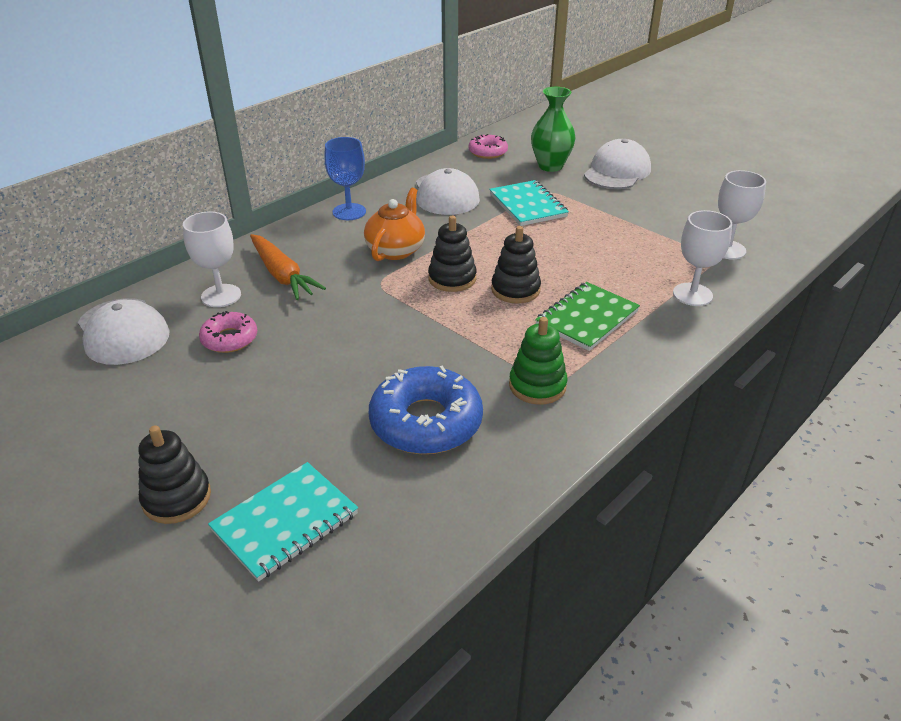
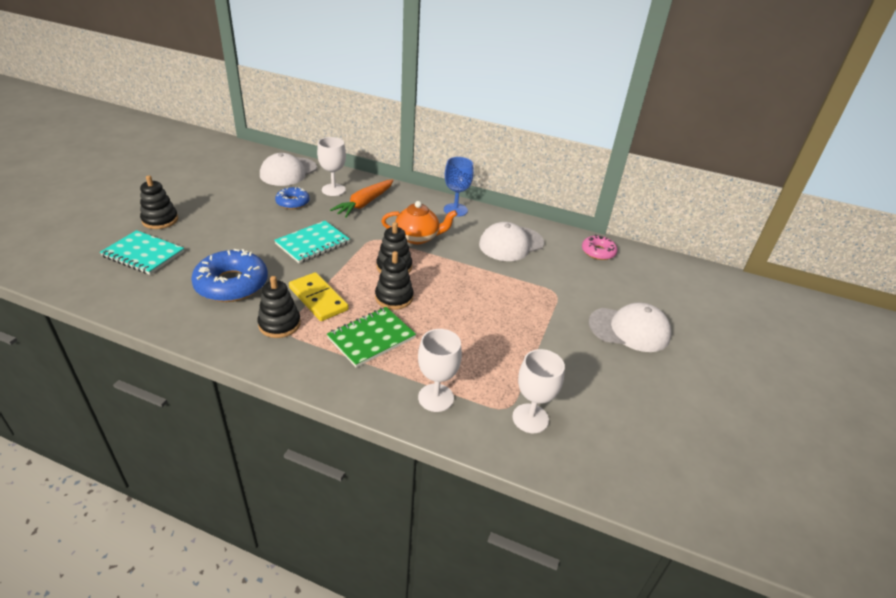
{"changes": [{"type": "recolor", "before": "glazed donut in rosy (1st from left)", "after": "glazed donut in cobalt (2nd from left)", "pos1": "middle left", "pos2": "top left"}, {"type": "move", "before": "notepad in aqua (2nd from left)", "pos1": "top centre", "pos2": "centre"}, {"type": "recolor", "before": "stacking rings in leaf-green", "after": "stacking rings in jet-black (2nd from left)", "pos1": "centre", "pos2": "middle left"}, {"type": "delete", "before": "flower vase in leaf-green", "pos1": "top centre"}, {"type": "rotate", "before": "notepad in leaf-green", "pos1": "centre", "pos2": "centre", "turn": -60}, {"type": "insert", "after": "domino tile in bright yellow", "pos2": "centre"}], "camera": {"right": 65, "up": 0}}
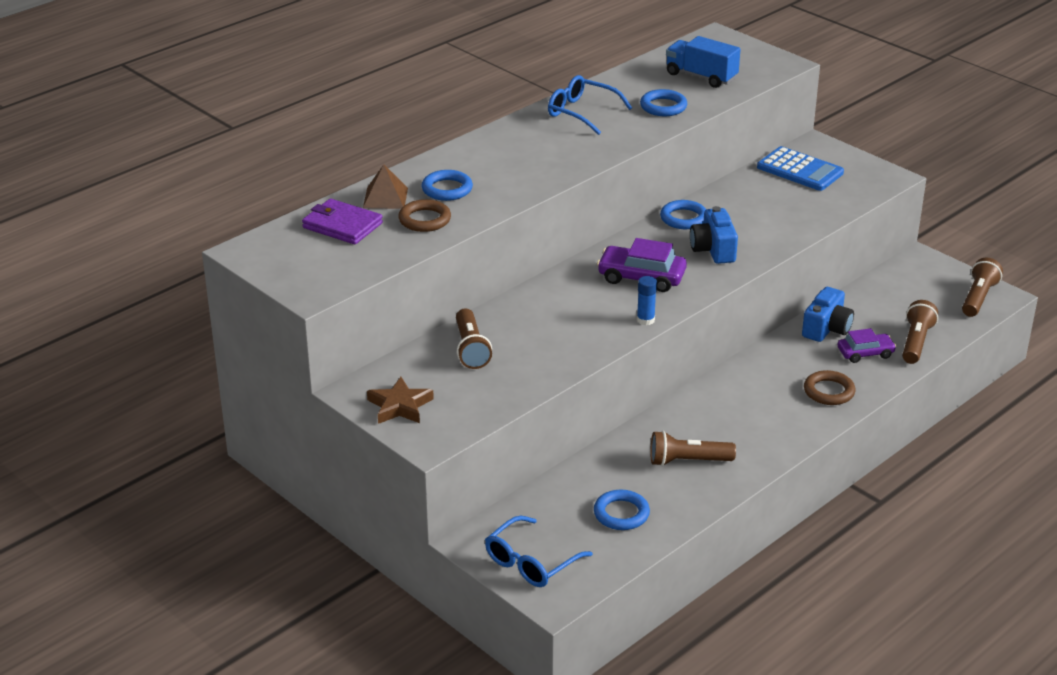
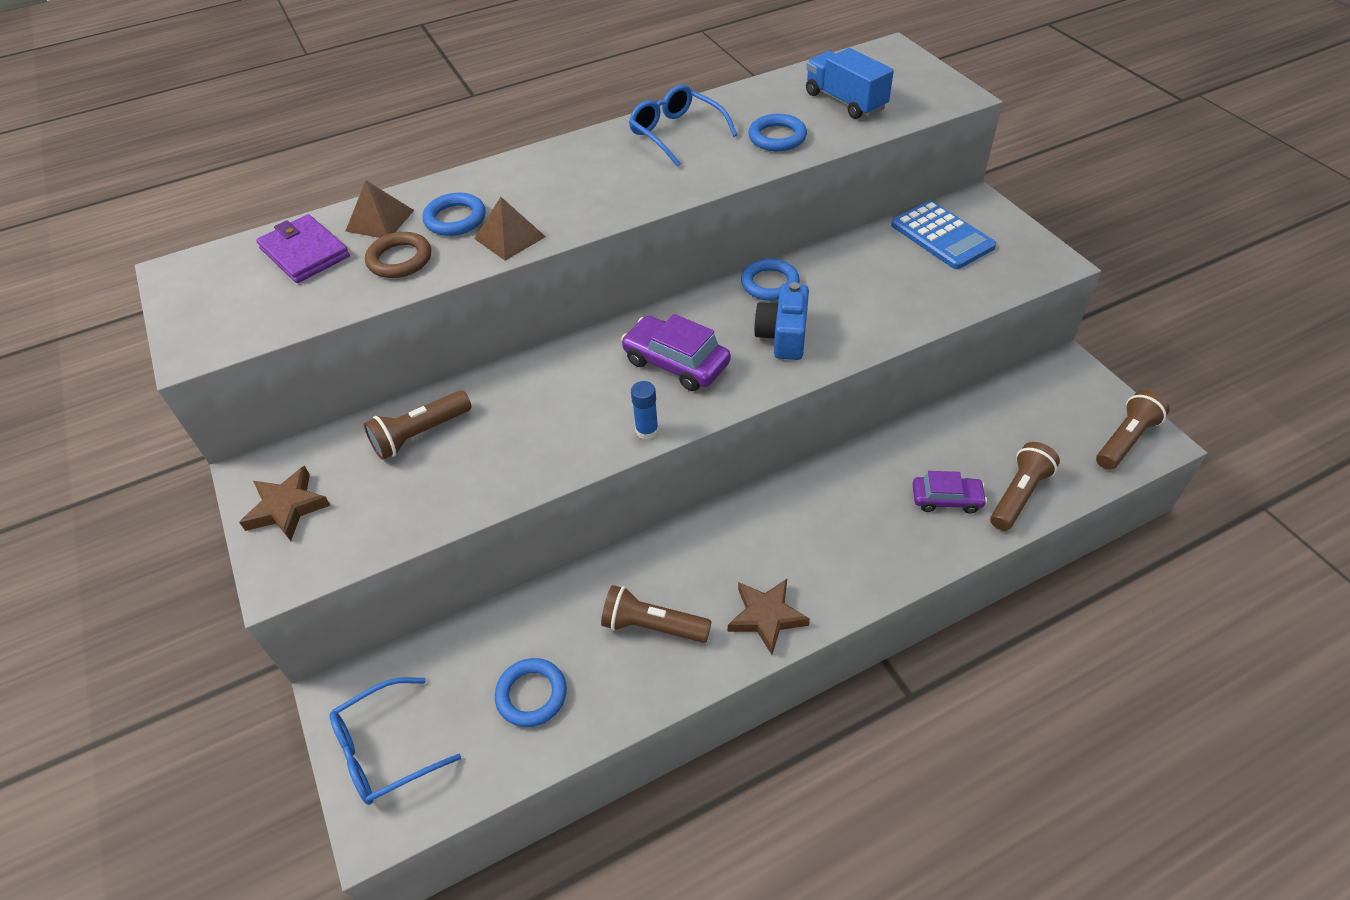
{"changes": [{"type": "rotate", "before": "pocket torch in brown (1st from left)", "pos1": "centre", "pos2": "middle left", "turn": 45}, {"type": "delete", "before": "photo camera in cobalt (2nd from left)", "pos1": "middle right"}, {"type": "delete", "before": "torus in brown (2nd from left)", "pos1": "middle right"}, {"type": "insert", "after": "pyramid shape in brown (2nd from left)", "pos2": "top centre"}, {"type": "insert", "after": "star shape in brown (2nd from left)", "pos2": "bottom centre"}], "camera": {"right": 20, "up": 15}}
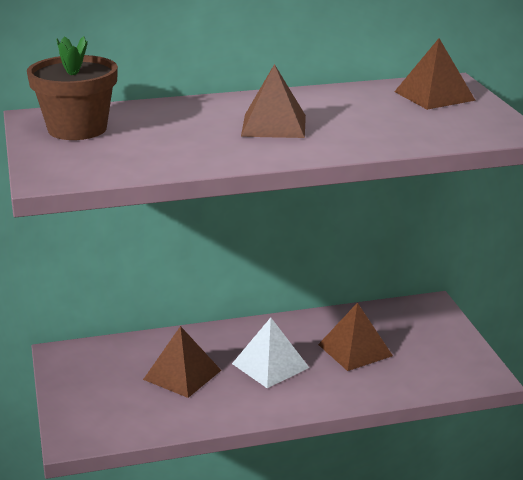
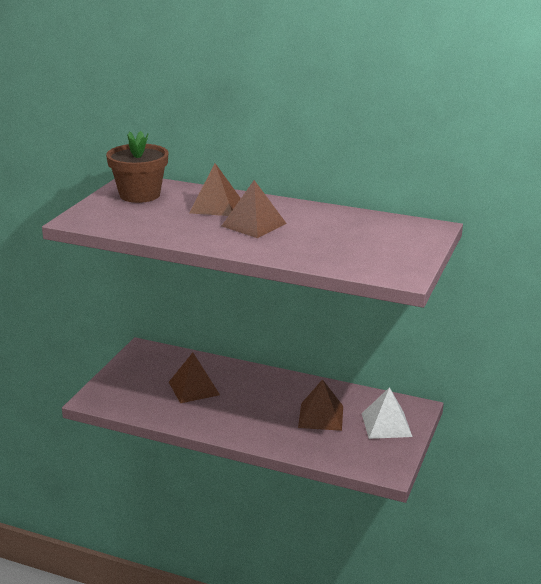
{"changes": [{"type": "move", "before": "pyramid shape in pure white", "pos1": "bottom centre", "pos2": "bottom right"}, {"type": "move", "before": "pyramid shape in brown (4th from left in the first image)", "after": "pyramid shape in brown (2nd from left)", "pos1": "top right", "pos2": "top centre"}], "camera": {"right": 35, "up": 0}}
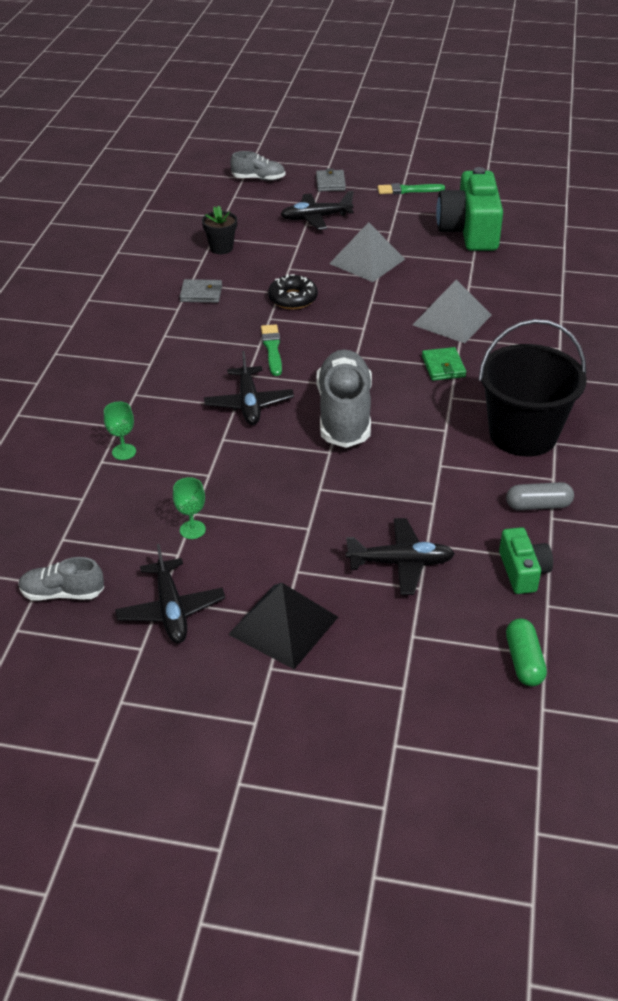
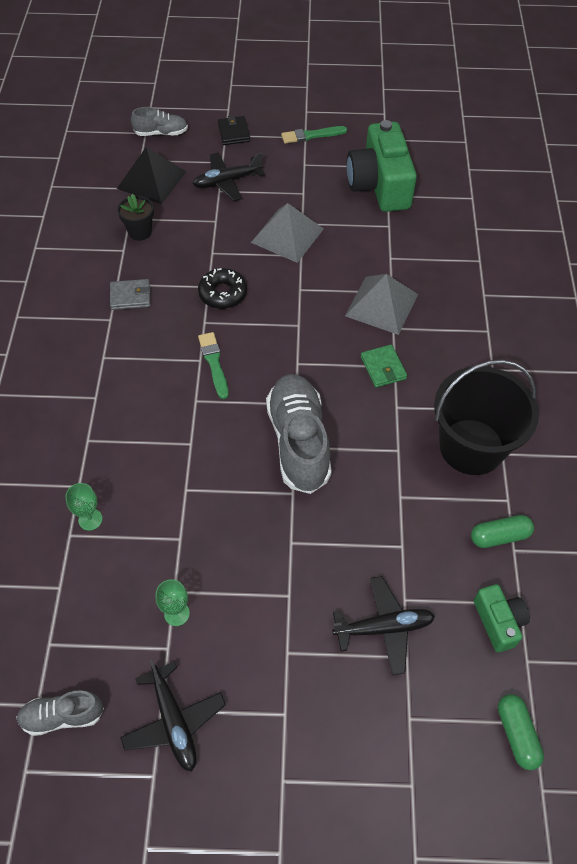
{"changes": [{"type": "delete", "before": "toy plane in jet-black (2nd from left)", "pos1": "centre"}, {"type": "move", "before": "pyramid shape in jet-black", "pos1": "centre", "pos2": "top left"}, {"type": "recolor", "before": "billfold in gray (2nd from left)", "after": "billfold in jet-black", "pos1": "top centre", "pos2": "top centre"}, {"type": "recolor", "before": "pill in gray", "after": "pill in leaf-green (1st from left)", "pos1": "middle right", "pos2": "middle right"}], "camera": {"right": -10, "up": 15}}
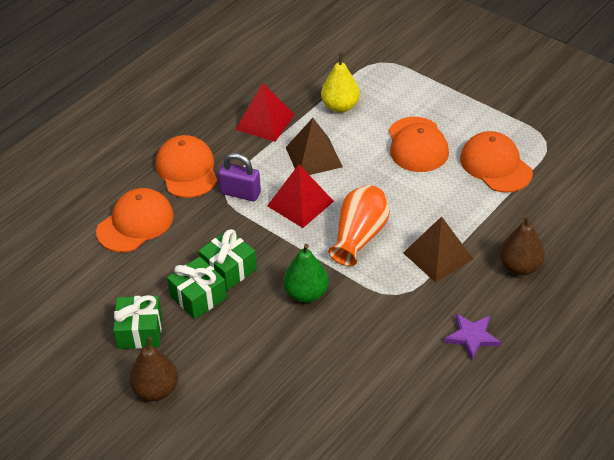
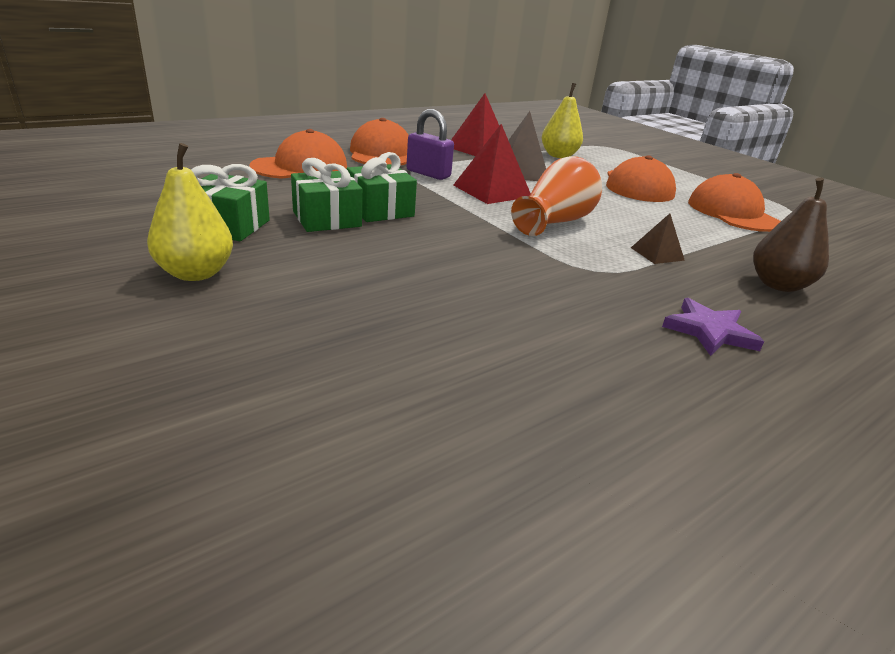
{"changes": [{"type": "recolor", "before": "pear in brown (1st from left)", "after": "pear in bright yellow (1st from left)", "pos1": "bottom left", "pos2": "top left"}, {"type": "delete", "before": "pear in leaf-green", "pos1": "centre"}, {"type": "resize", "before": "pyramid shape in brown (2nd from left)", "pos1": "middle right", "pos2": "middle right", "scale": 0.55}], "camera": {"right": 10, "up": -15}}
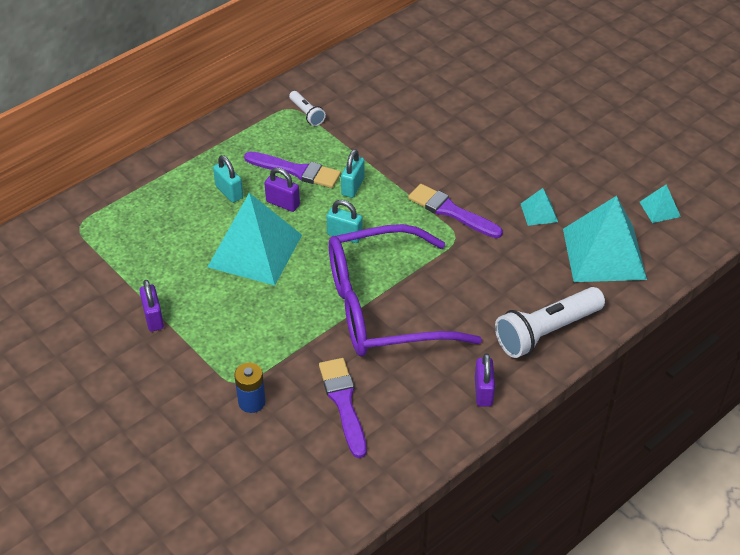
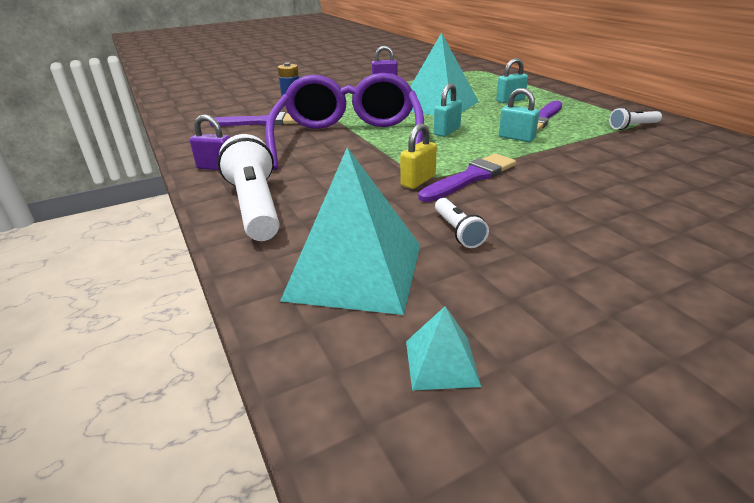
{"changes": [{"type": "delete", "before": "padlock in royal purple (2nd from left)", "pos1": "centre"}, {"type": "replace", "before": "pyramid shape in aqua (2nd from left)", "after": "pocket torch in pure white (2nd from left)", "pos1": "middle right", "pos2": "centre"}, {"type": "insert", "after": "padlock in bright yellow", "pos2": "top centre"}], "camera": {"right": 105, "up": -15}}
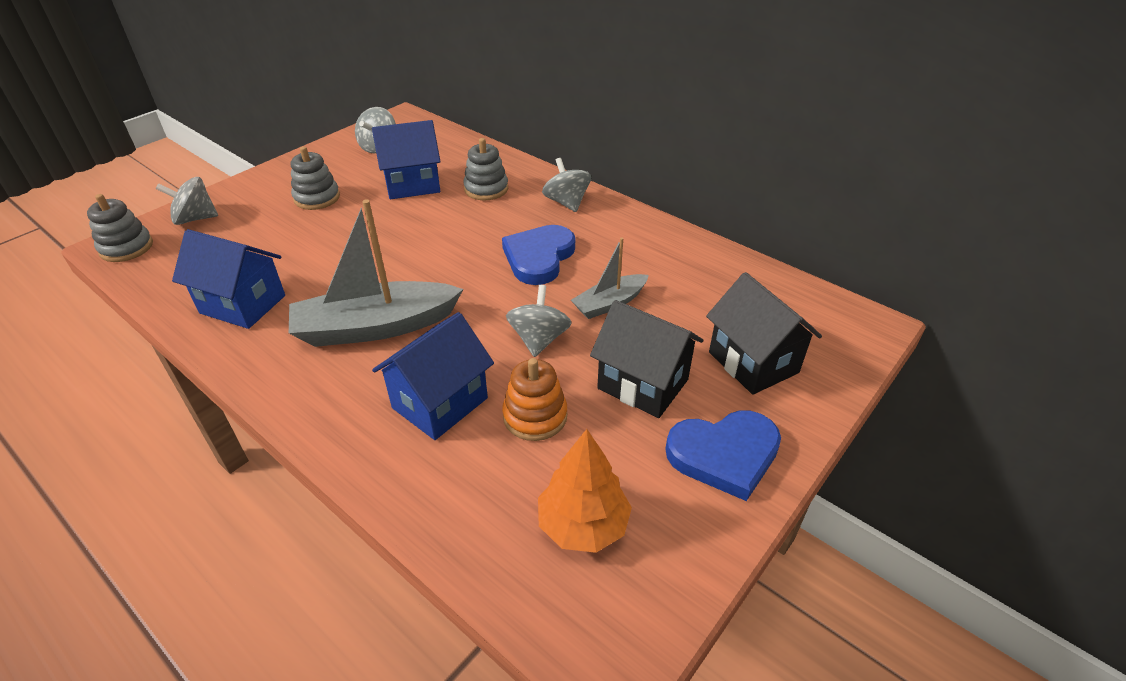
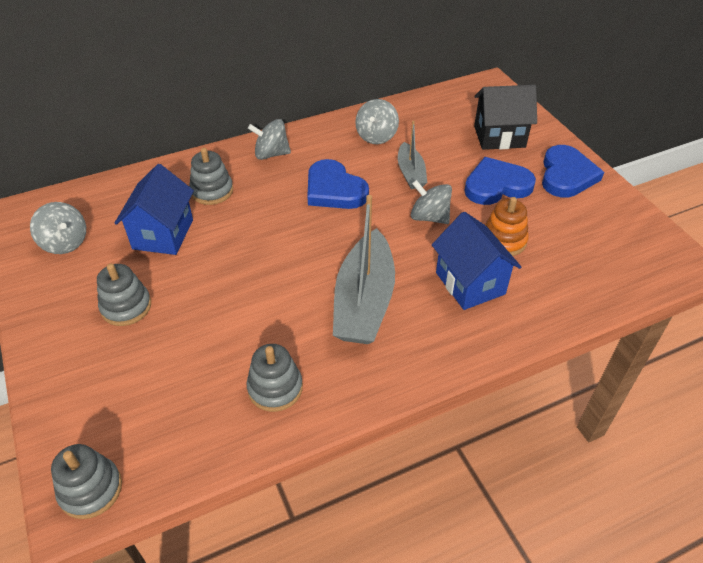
{"changes": [{"type": "move", "before": "spinning top in gray (1st from left in the first image)", "after": "spinning top in gray (3rd from left)", "pos1": "top left", "pos2": "top centre"}, {"type": "replace", "before": "house in cobalt (1st from left)", "after": "stacking rings in gray (4th from left)", "pos1": "middle left", "pos2": "bottom centre"}, {"type": "delete", "before": "toy tree in orange", "pos1": "bottom centre"}, {"type": "replace", "before": "house in jet-black (1st from left)", "after": "love heart in cobalt (2nd from left)", "pos1": "centre", "pos2": "top right"}], "camera": {"right": -65, "up": 5}}
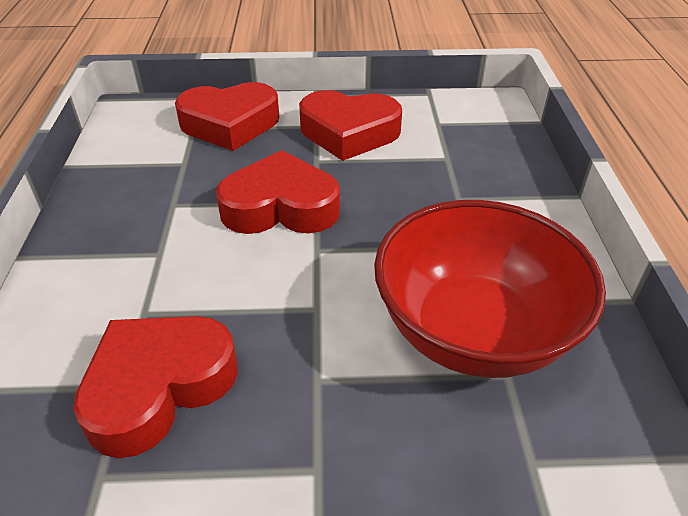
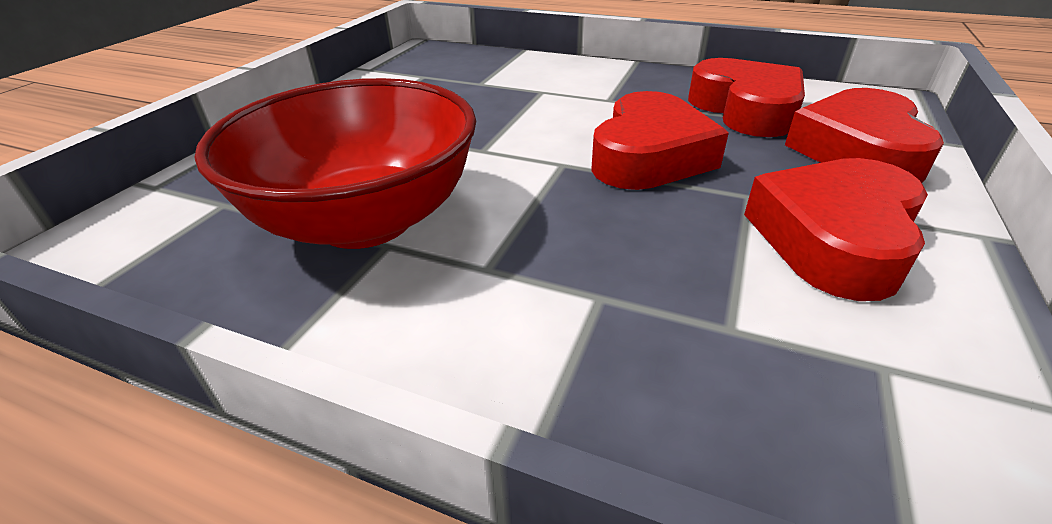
{"changes": [{"type": "move", "before": "love heart in crimson (1st from left in the first image)", "after": "love heart in crimson (2nd from left)", "pos1": "bottom left", "pos2": "top right"}], "camera": {"right": 115, "up": -5}}
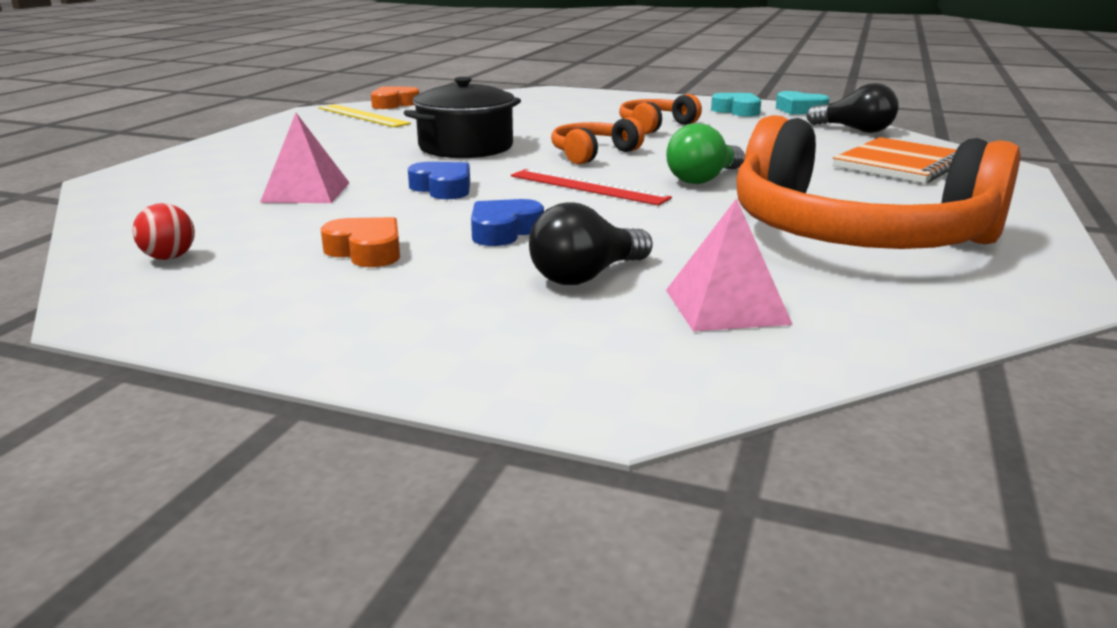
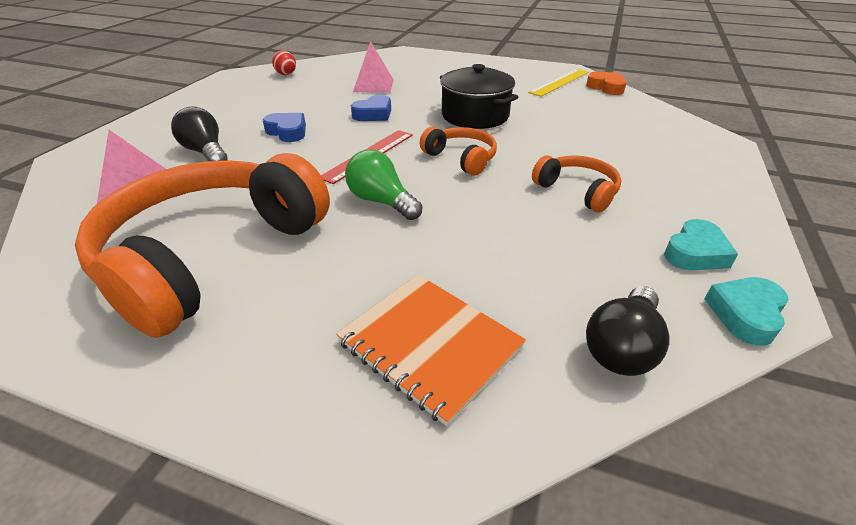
{"changes": [{"type": "delete", "before": "love heart in orange (1st from left)", "pos1": "middle left"}], "camera": {"right": 90, "up": 15}}
